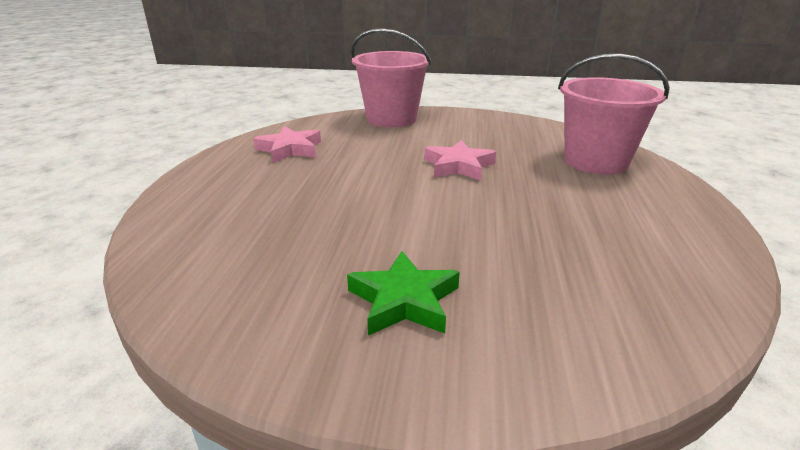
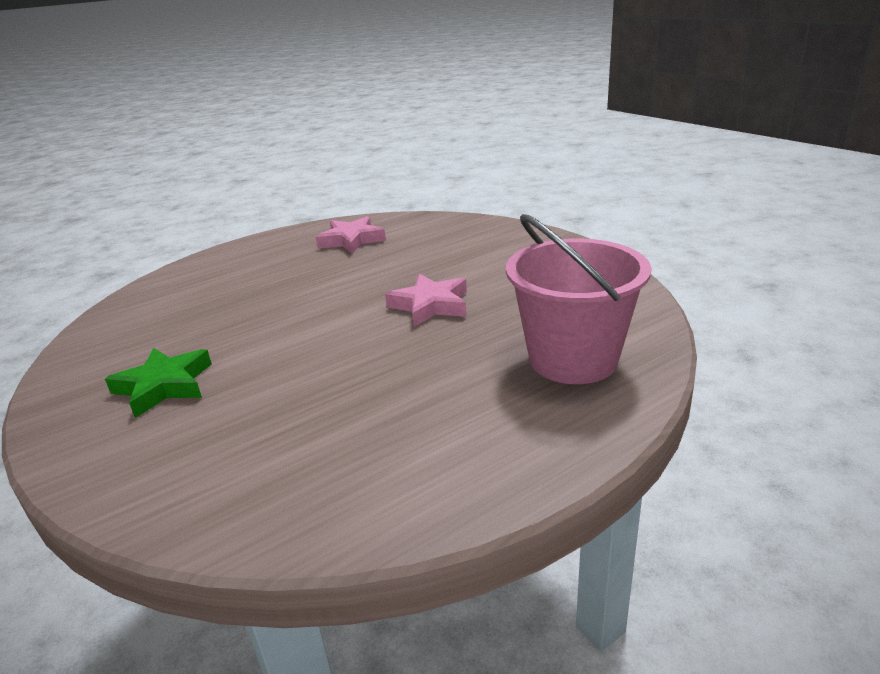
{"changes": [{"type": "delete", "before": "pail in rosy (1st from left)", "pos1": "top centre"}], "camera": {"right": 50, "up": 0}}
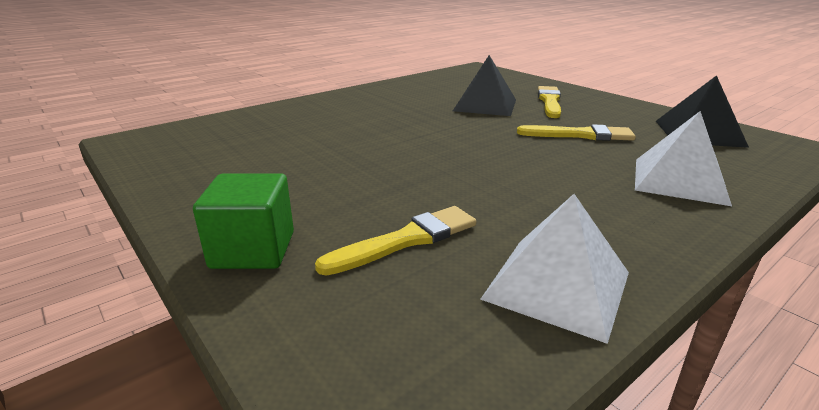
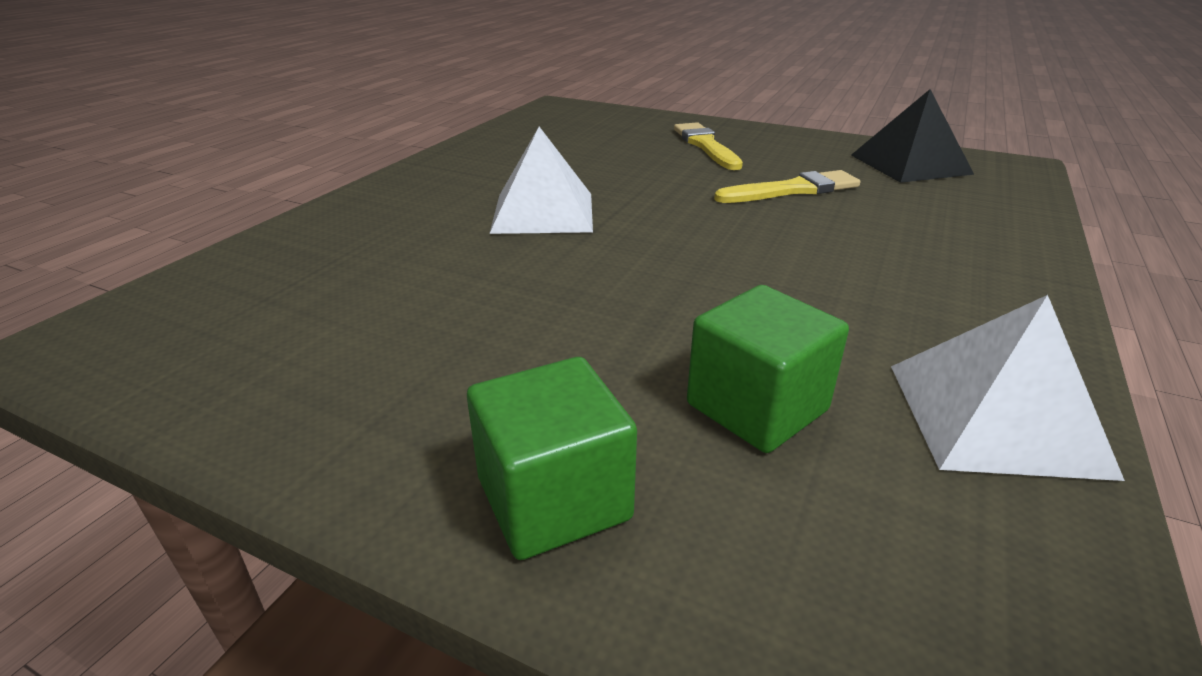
{"changes": [{"type": "replace", "before": "paint brush in bright yellow (1st from left)", "after": "block in leaf-green (2nd from left)", "pos1": "centre", "pos2": "centre"}, {"type": "delete", "before": "pyramid shape in jet-black (1st from left)", "pos1": "top centre"}, {"type": "move", "before": "pyramid shape in pure white (2nd from left in the first image)", "after": "pyramid shape in pure white (1st from left)", "pos1": "middle right", "pos2": "top centre"}], "camera": {"right": -25, "up": 5}}
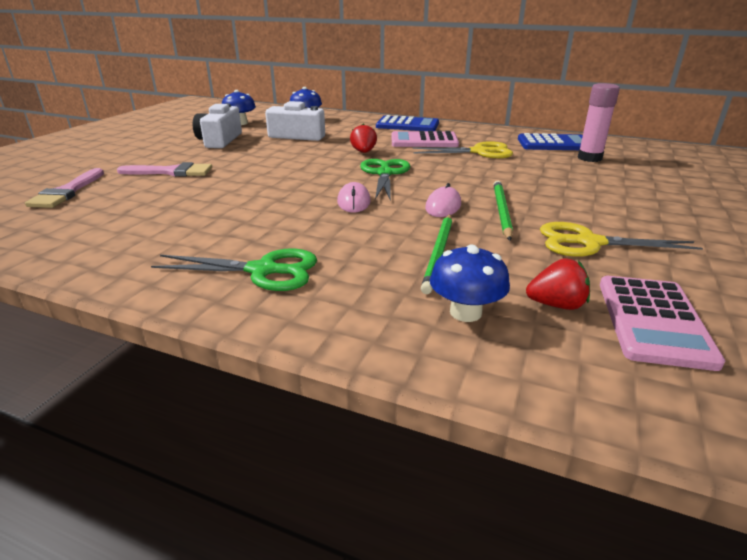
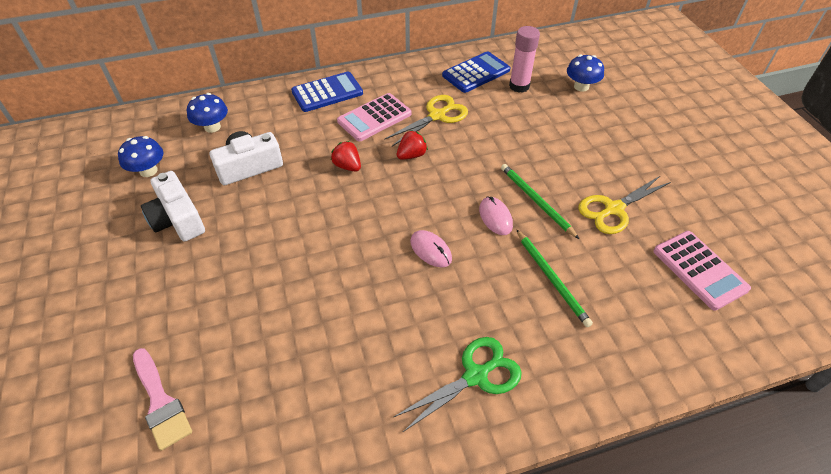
{"changes": [{"type": "delete", "before": "paint brush in rosy (2nd from left)", "pos1": "top left"}, {"type": "delete", "before": "scissors in leaf-green (2nd from left)", "pos1": "top centre"}, {"type": "move", "before": "toadstool in cobalt (3rd from left)", "pos1": "centre", "pos2": "top right"}, {"type": "move", "before": "berry in crimson (2nd from left)", "pos1": "middle right", "pos2": "top centre"}], "camera": {"right": -40, "up": 20}}
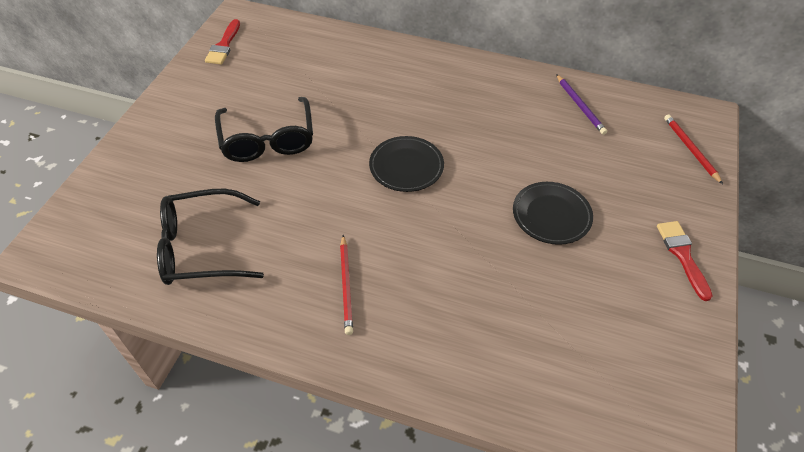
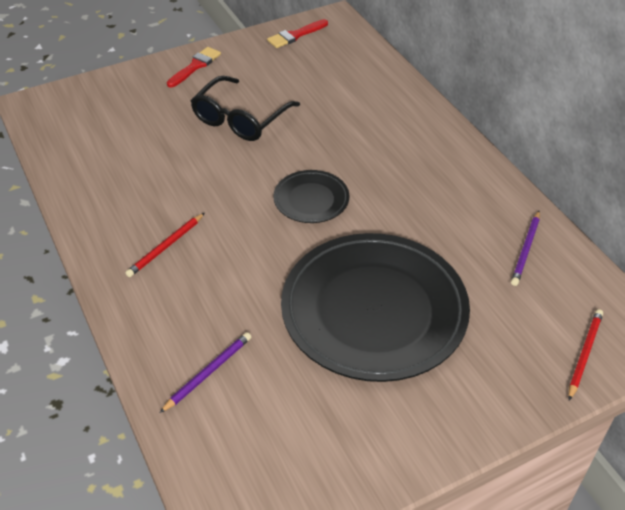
{"changes": [{"type": "delete", "before": "eyeglasses in jet-black (1st from left)", "pos1": "middle left"}, {"type": "resize", "before": "dinner plate in jet-black (2nd from left)", "pos1": "middle right", "pos2": "centre", "scale": 2.17}, {"type": "move", "before": "paint brush in crimson (2nd from left in the first image)", "after": "paint brush in crimson (1st from left)", "pos1": "middle right", "pos2": "top left"}, {"type": "insert", "after": "lead pencil in royal purple (1st from left)", "pos2": "bottom left"}], "camera": {"right": 45, "up": -5}}
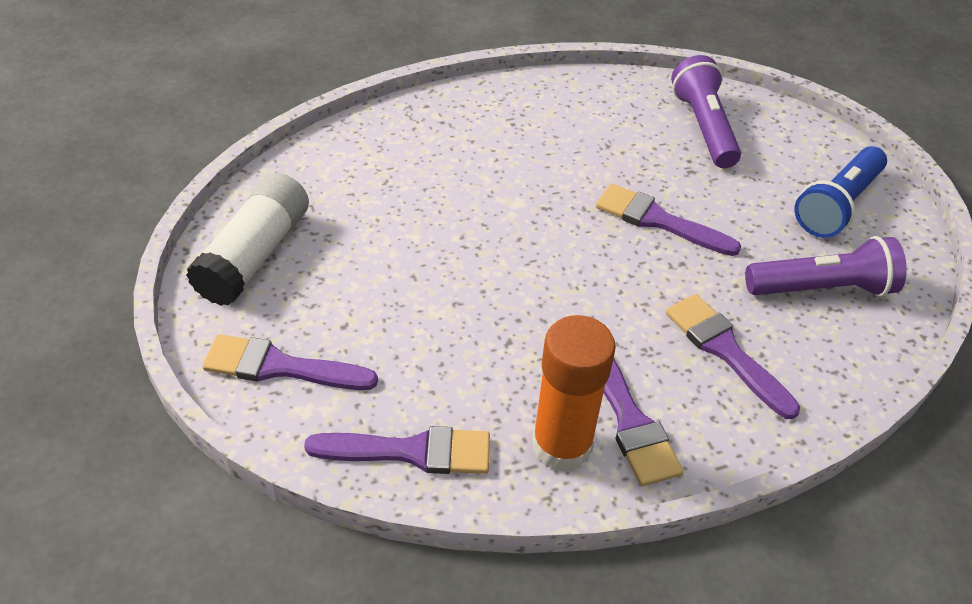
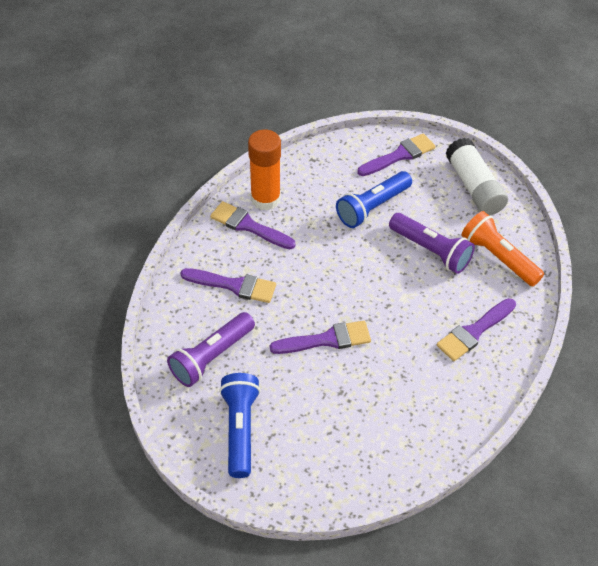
{"changes": [{"type": "move", "before": "paint brush in royal purple (2nd from left in the first image)", "after": "paint brush in royal purple (5th from left)", "pos1": "bottom centre", "pos2": "middle right"}, {"type": "move", "before": "pocket torch in royal purple (1st from left in the first image)", "after": "pocket torch in royal purple (2nd from left)", "pos1": "top right", "pos2": "middle right"}, {"type": "insert", "after": "pocket torch in cobalt (2nd from left)", "pos2": "centre"}, {"type": "insert", "after": "pocket torch in orange", "pos2": "middle right"}], "camera": {"right": 140, "up": 5}}
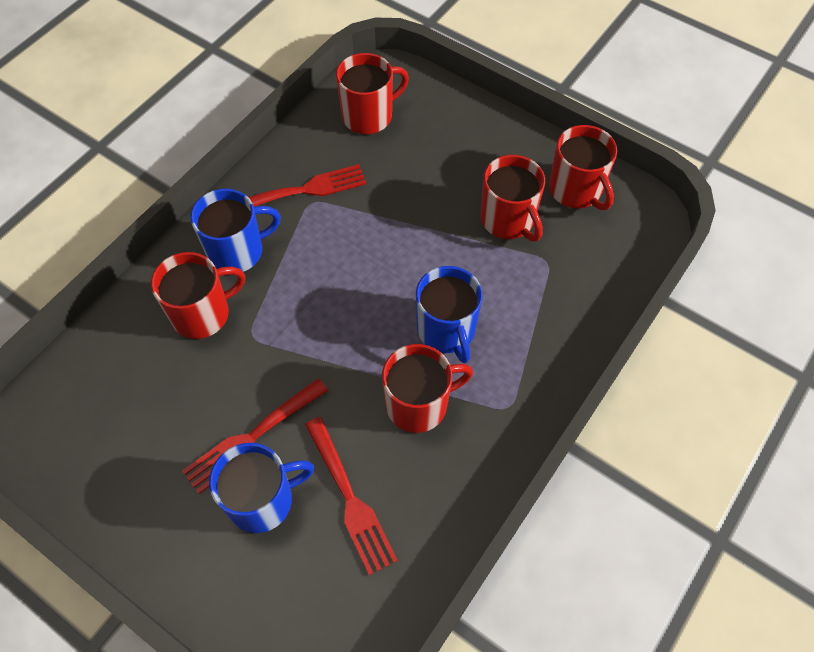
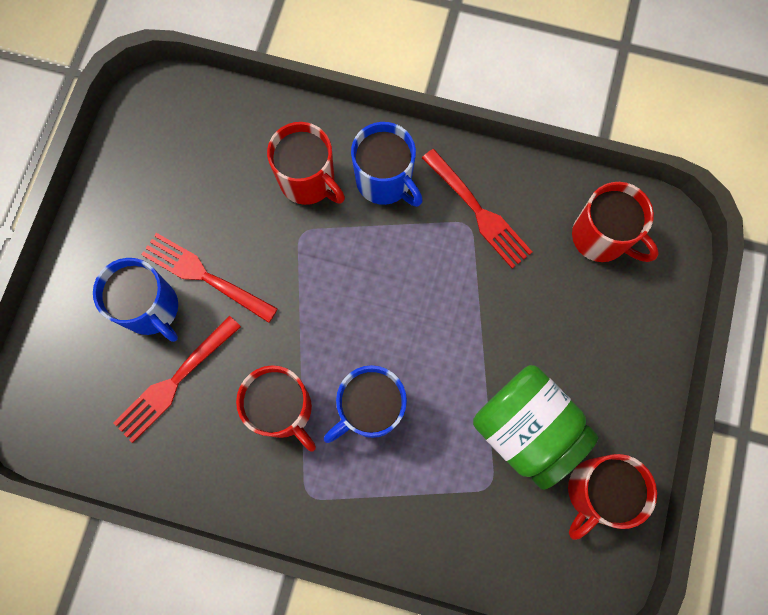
{"changes": [{"type": "replace", "before": "coffee mug in crimson (4th from left)", "after": "jar in leaf-green", "pos1": "top centre", "pos2": "bottom right"}], "camera": {"right": 70, "up": 15}}
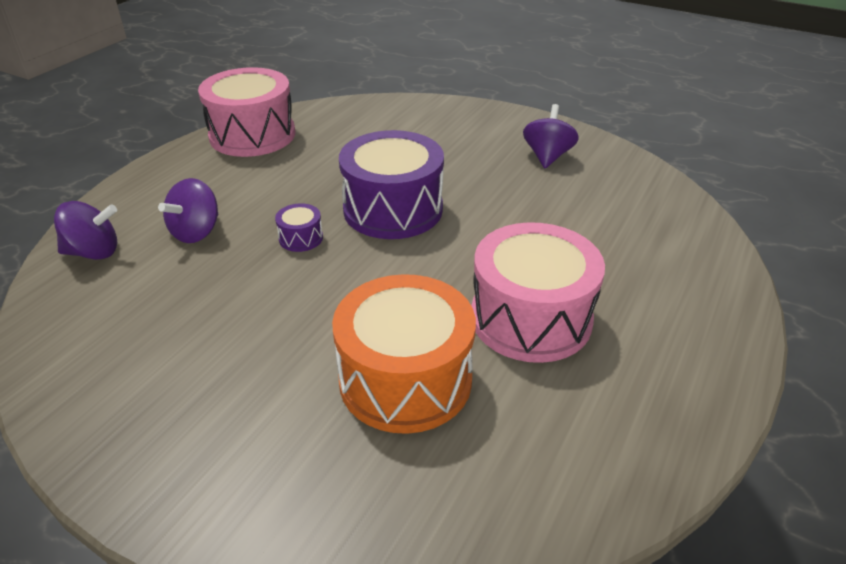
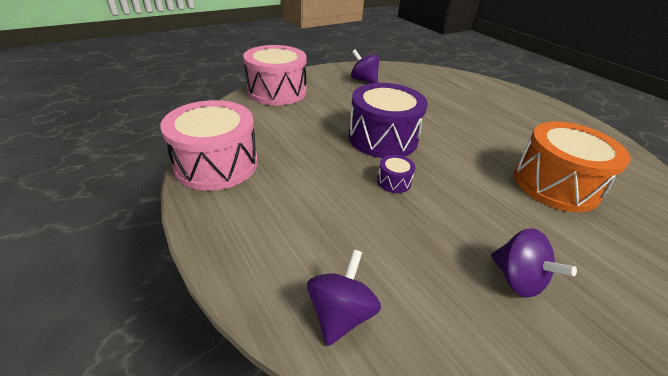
{"changes": [{"type": "move", "before": "spinning top in royal purple (2nd from left in the first image)", "after": "spinning top in royal purple (3rd from left)", "pos1": "middle left", "pos2": "bottom right"}, {"type": "move", "before": "snare drum in rosy (2nd from left)", "pos1": "centre", "pos2": "top centre"}], "camera": {"right": -65, "up": 0}}
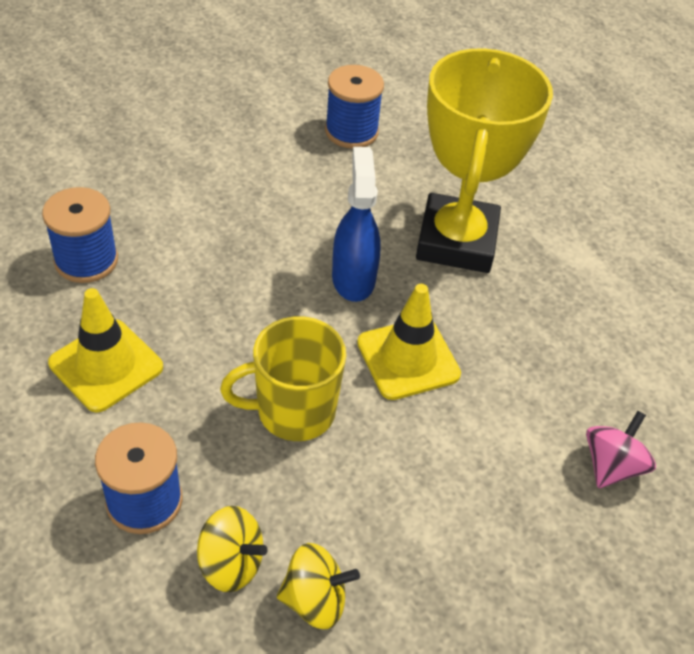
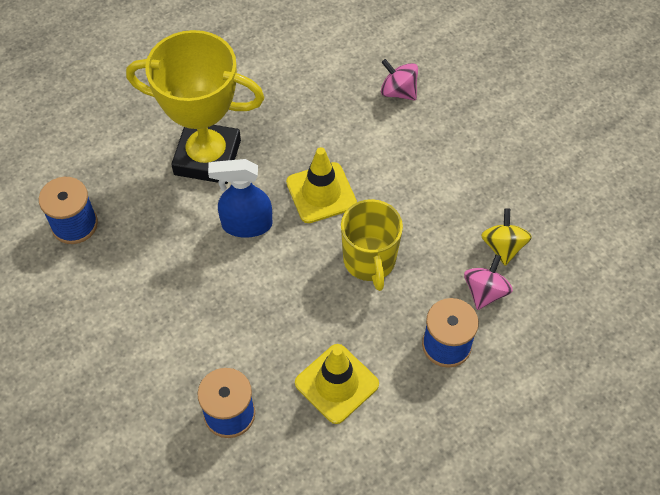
{"changes": [{"type": "recolor", "before": "spinning top in bright yellow (1st from left)", "after": "spinning top in rosy (2nd from left)", "pos1": "bottom centre", "pos2": "middle right"}], "camera": {"right": -85, "up": 10}}
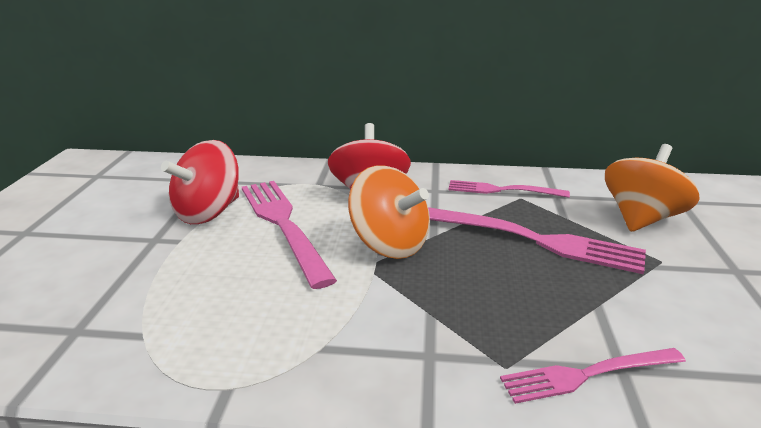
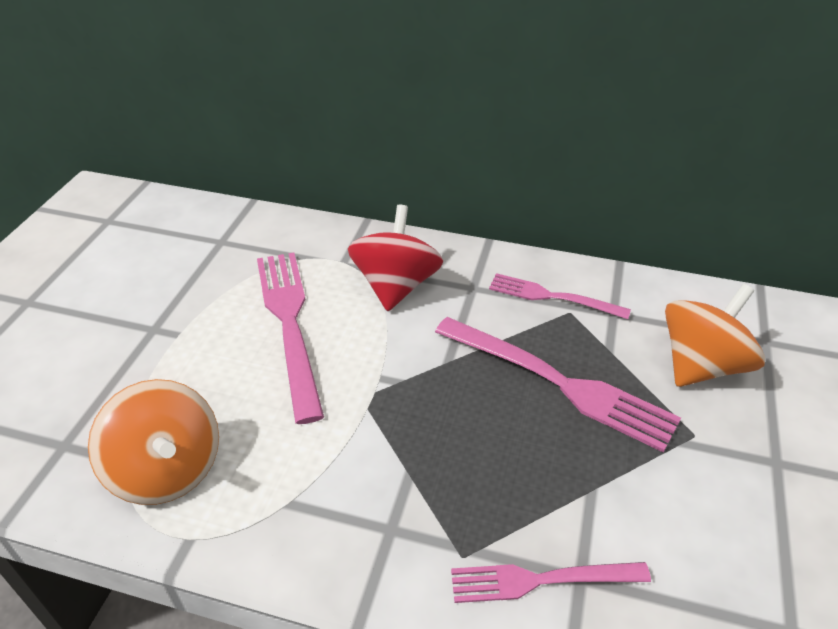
{"changes": [{"type": "delete", "before": "spinning top in crimson (1st from left)", "pos1": "middle left"}, {"type": "move", "before": "spinning top in orange (1st from left)", "pos1": "centre", "pos2": "bottom left"}], "camera": {"right": 10, "up": 15}}
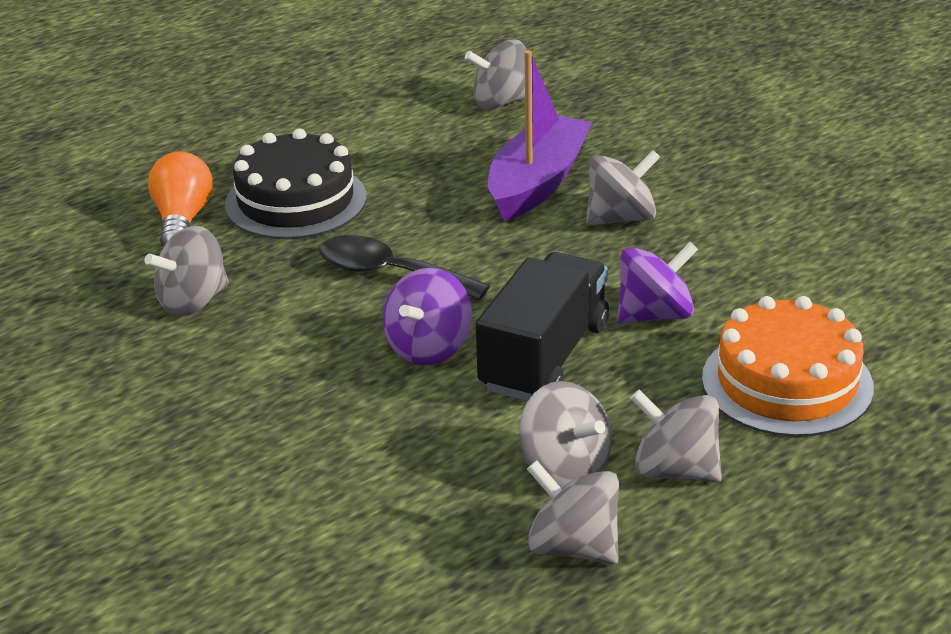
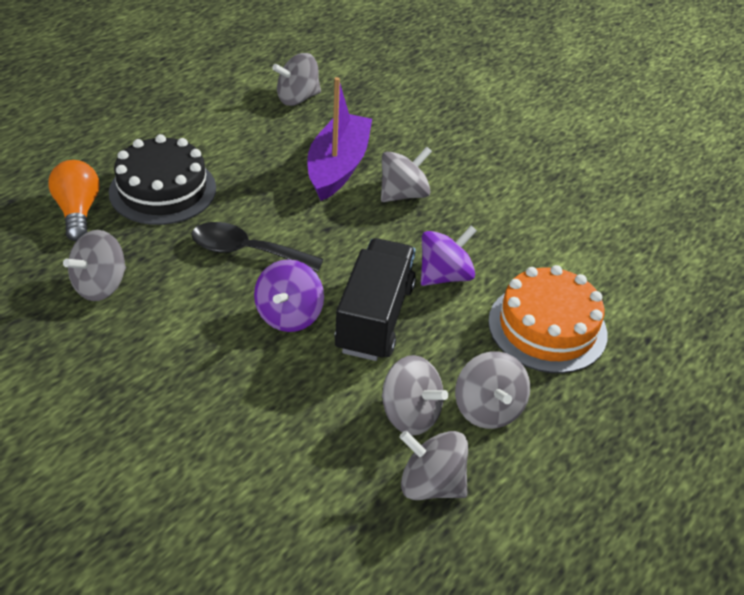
{"changes": [{"type": "rotate", "before": "spinning top in gray (6th from left)", "pos1": "bottom right", "pos2": "centre", "turn": -120}], "camera": {"right": -15, "up": 10}}
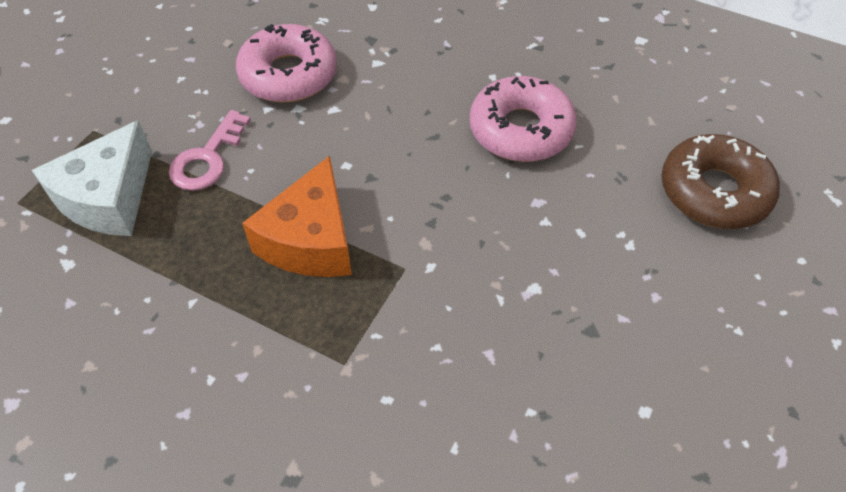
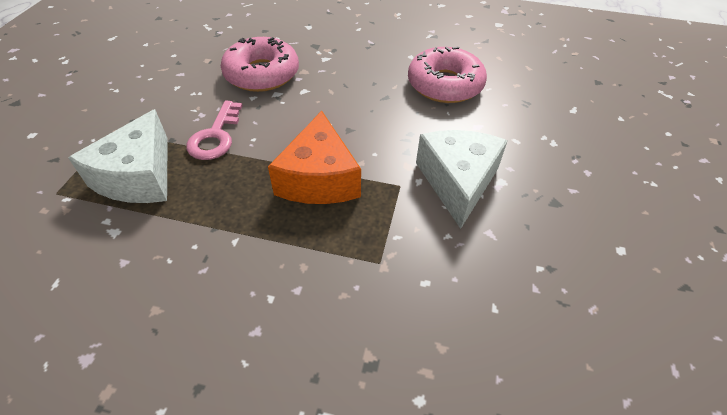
{"changes": [{"type": "delete", "before": "glazed donut in brown", "pos1": "middle right"}, {"type": "insert", "after": "piece of cheese in pure white (2nd from left)", "pos2": "centre"}], "camera": {"right": -15, "up": -5}}
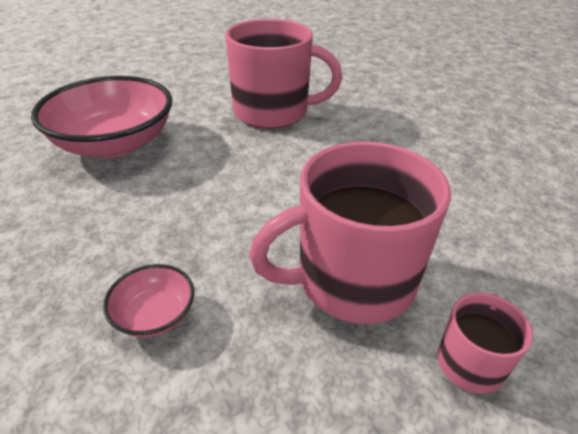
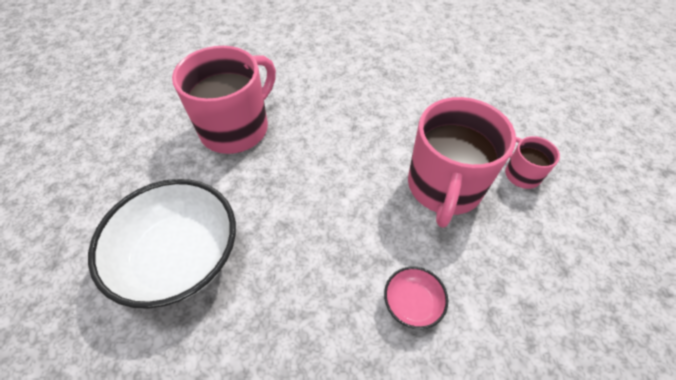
{"changes": [{"type": "recolor", "before": "serving bowl in rosy (1st from left)", "after": "serving bowl in pure white", "pos1": "top left", "pos2": "middle left"}], "camera": {"right": -55, "up": 15}}
